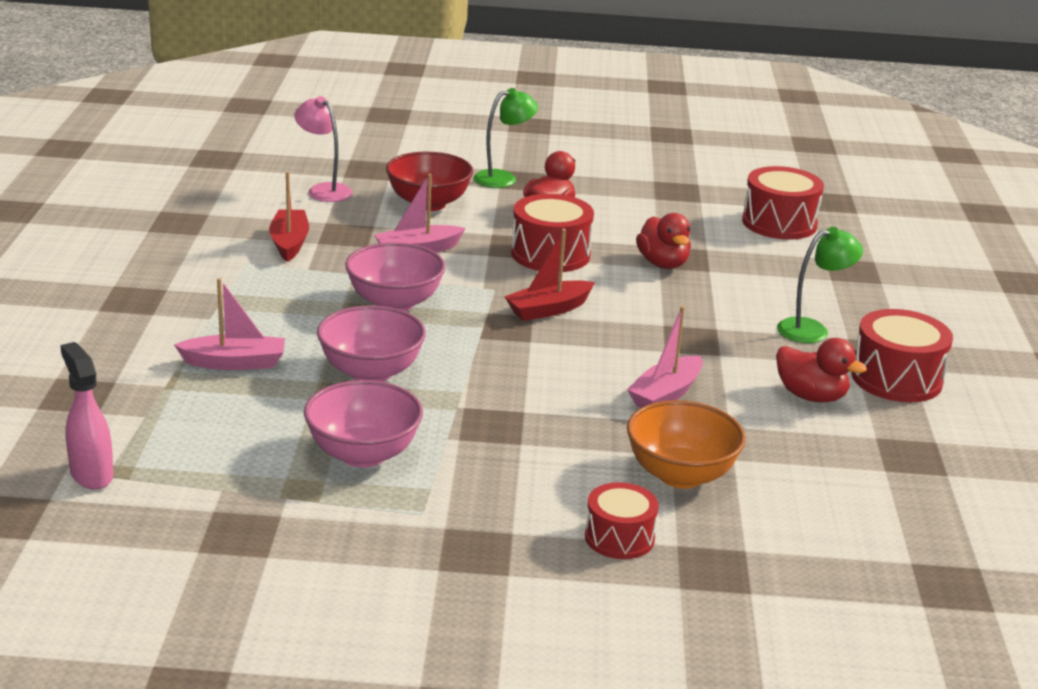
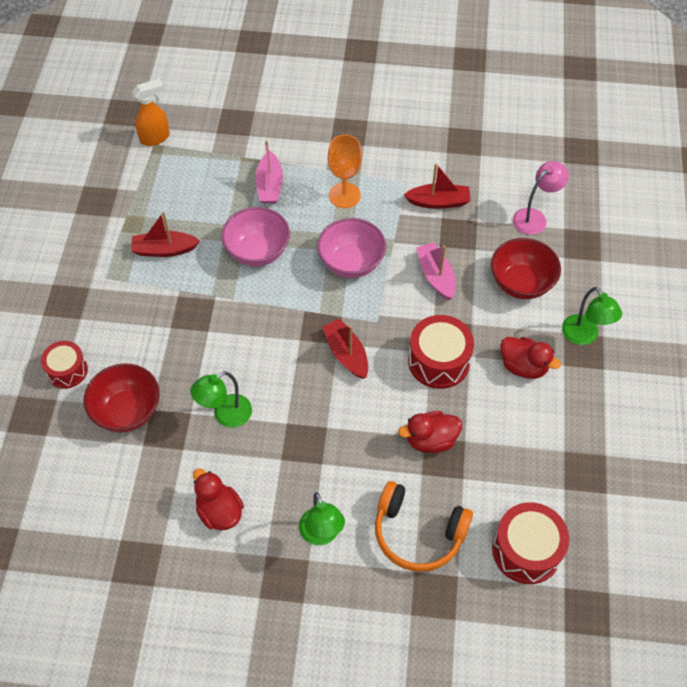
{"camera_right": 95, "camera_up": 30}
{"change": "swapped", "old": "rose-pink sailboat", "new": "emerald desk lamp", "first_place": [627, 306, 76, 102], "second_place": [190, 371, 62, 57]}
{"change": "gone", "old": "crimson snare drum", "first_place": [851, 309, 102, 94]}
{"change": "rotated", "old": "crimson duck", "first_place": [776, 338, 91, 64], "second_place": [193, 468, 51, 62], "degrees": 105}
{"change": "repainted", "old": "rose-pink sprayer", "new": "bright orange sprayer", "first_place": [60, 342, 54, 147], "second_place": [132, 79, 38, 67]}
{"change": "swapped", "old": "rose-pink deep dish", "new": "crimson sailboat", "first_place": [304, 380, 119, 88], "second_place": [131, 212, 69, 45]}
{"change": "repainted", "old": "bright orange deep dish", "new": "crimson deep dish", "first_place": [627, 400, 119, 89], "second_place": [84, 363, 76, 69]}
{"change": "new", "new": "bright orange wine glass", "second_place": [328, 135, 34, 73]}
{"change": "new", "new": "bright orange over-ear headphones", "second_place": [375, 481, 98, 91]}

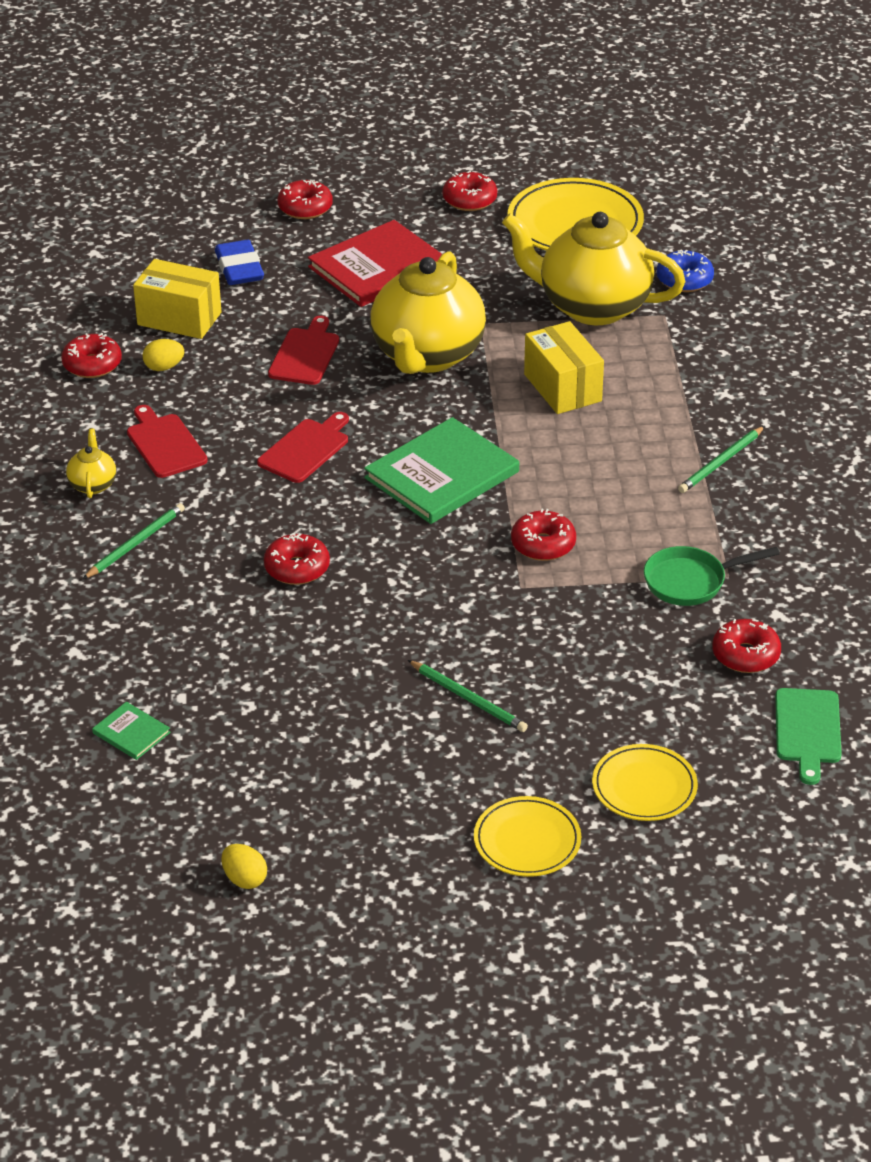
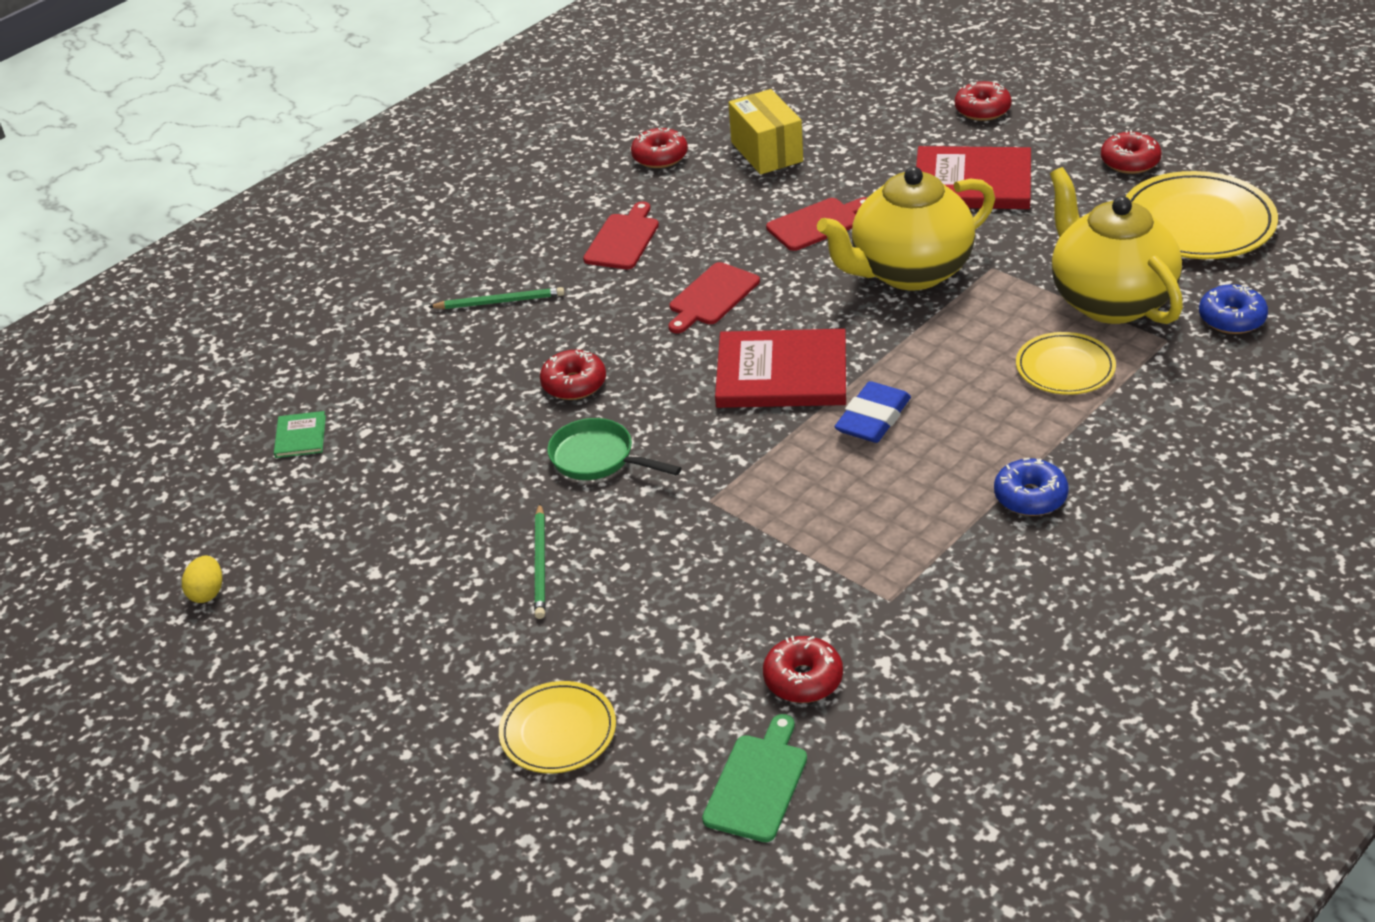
{"camera_right": 50, "camera_up": 0}
{"change": "shifted", "old": "cobalt gum eraser", "first_place": [215, 240, 49, 45], "second_place": [835, 381, 76, 62]}
{"change": "gone", "old": "golden package", "first_place": [524, 321, 80, 93]}
{"change": "gone", "old": "golden egg", "first_place": [142, 339, 42, 32]}
{"change": "rotated", "old": "crimson cutting board", "first_place": [257, 412, 92, 71], "second_place": [669, 262, 91, 71], "degrees": 135}
{"change": "repainted", "old": "emerald hardcover", "new": "crimson hardcover", "first_place": [364, 417, 155, 107], "second_place": [715, 329, 131, 79]}
{"change": "swapped", "old": "emerald wooden pencil", "new": "cobalt glazed donut", "first_place": [678, 426, 87, 67], "second_place": [994, 458, 75, 58]}
{"change": "gone", "old": "golden teapot", "first_place": [66, 429, 50, 69]}
{"change": "gone", "old": "crimson glazed donut", "first_place": [511, 509, 65, 52]}
{"change": "shifted", "old": "emerald frying pan", "first_place": [644, 546, 136, 60], "second_place": [547, 418, 134, 62]}
{"change": "rotated", "old": "emerald cutting board", "first_place": [775, 688, 67, 97], "second_place": [702, 714, 105, 128], "degrees": 150}
{"change": "shifted", "old": "golden flat dish", "first_place": [474, 796, 107, 81], "second_place": [1016, 332, 100, 63]}

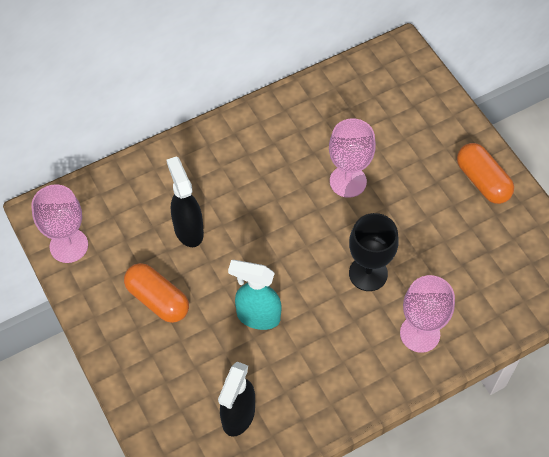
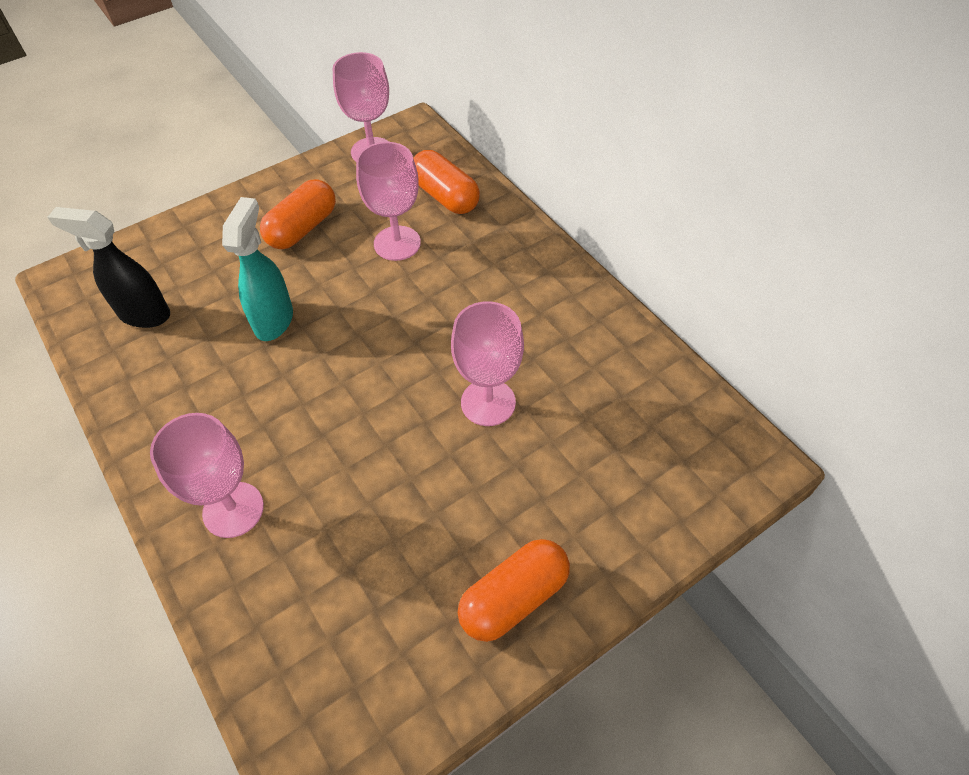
{"camera_right": 85, "camera_up": -5}
{"change": "swapped", "old": "ebony sprayer", "new": "rose-pink wine glass", "first_place": [166, 156, 38, 91], "second_place": [356, 142, 65, 119]}
{"change": "gone", "old": "ebony wine glass", "first_place": [349, 213, 50, 78]}
{"change": "new", "new": "bright orange pill", "second_place": [413, 150, 67, 64]}

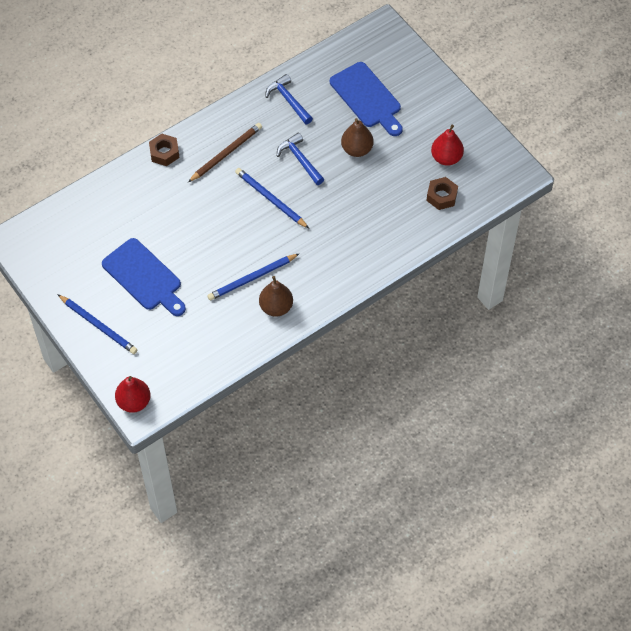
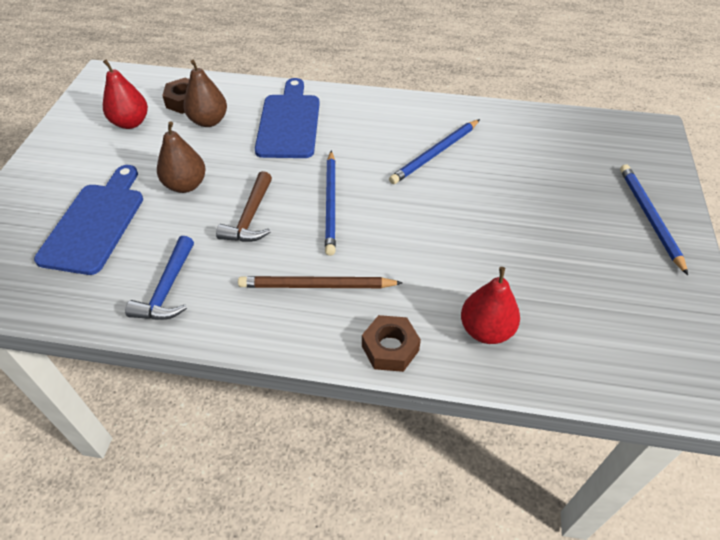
{"camera_right": -135, "camera_up": -10}
{"change": "repainted", "old": "cobalt hammer", "new": "dark brown hammer", "first_place": [277, 132, 47, 53], "second_place": [216, 171, 56, 71]}
{"change": "shifted", "old": "cobalt cutting board", "first_place": [102, 238, 84, 78], "second_place": [255, 78, 65, 80]}
{"change": "rotated", "old": "cobalt wooden pencil", "first_place": [207, 253, 93, 48], "second_place": [389, 119, 91, 65], "degrees": 120}
{"change": "shifted", "old": "dark brown toy pear", "first_place": [259, 276, 34, 41], "second_place": [183, 60, 44, 67]}
{"change": "shifted", "old": "crimson toy pear", "first_place": [115, 376, 36, 37], "second_place": [461, 267, 59, 77]}

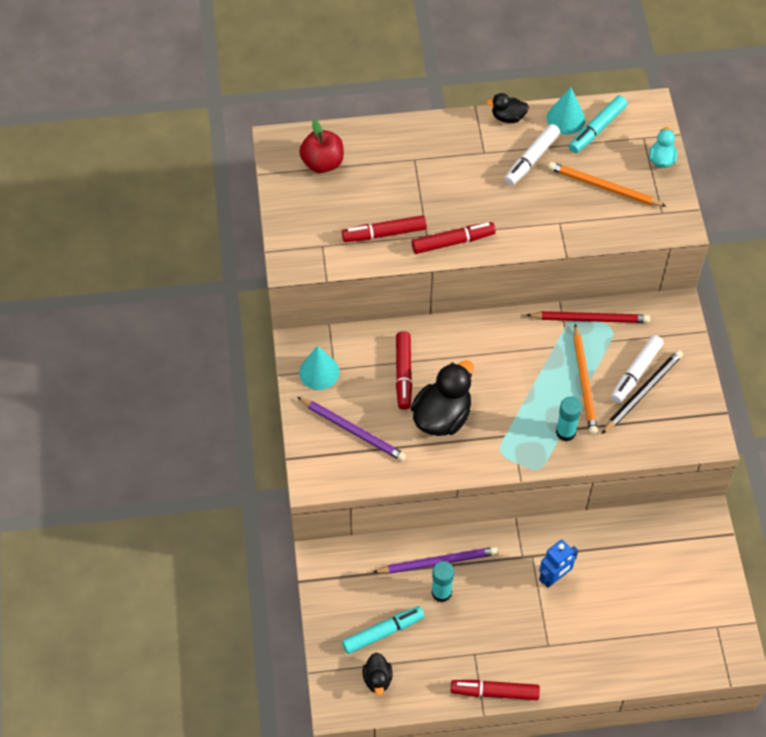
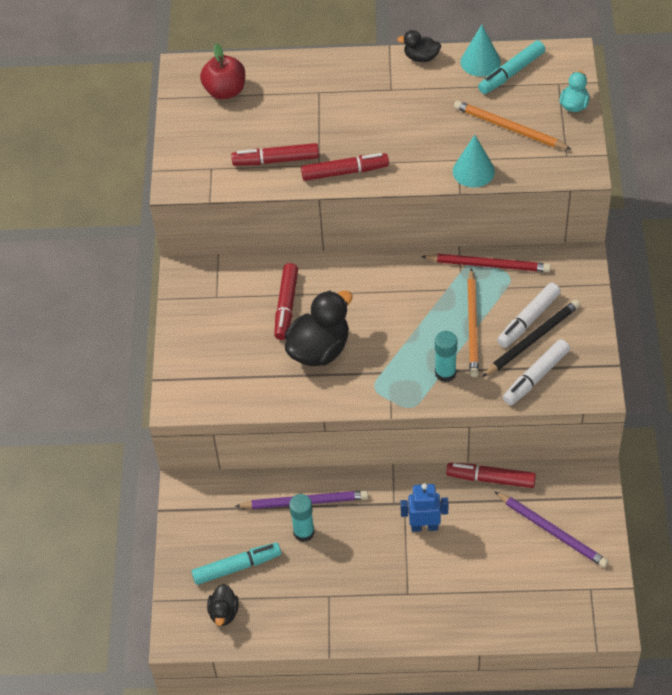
{"camera_right": 10, "camera_up": -5}
{"change": "shifted", "old": "snow-white felt pen", "first_place": [504, 124, 56, 62], "second_place": [503, 339, 67, 66]}
{"change": "shifted", "old": "turquoise cone", "first_place": [299, 346, 41, 44], "second_place": [453, 135, 42, 53]}
{"change": "shifted", "old": "violet wooden pencil", "first_place": [297, 397, 109, 64], "second_place": [494, 491, 115, 77]}
{"change": "rotated", "old": "cobalt robot figure", "first_place": [539, 540, 39, 48], "second_place": [400, 483, 48, 49], "degrees": -150}
{"change": "shifted", "old": "crimson felt pen", "first_place": [451, 680, 89, 20], "second_place": [446, 463, 90, 25]}

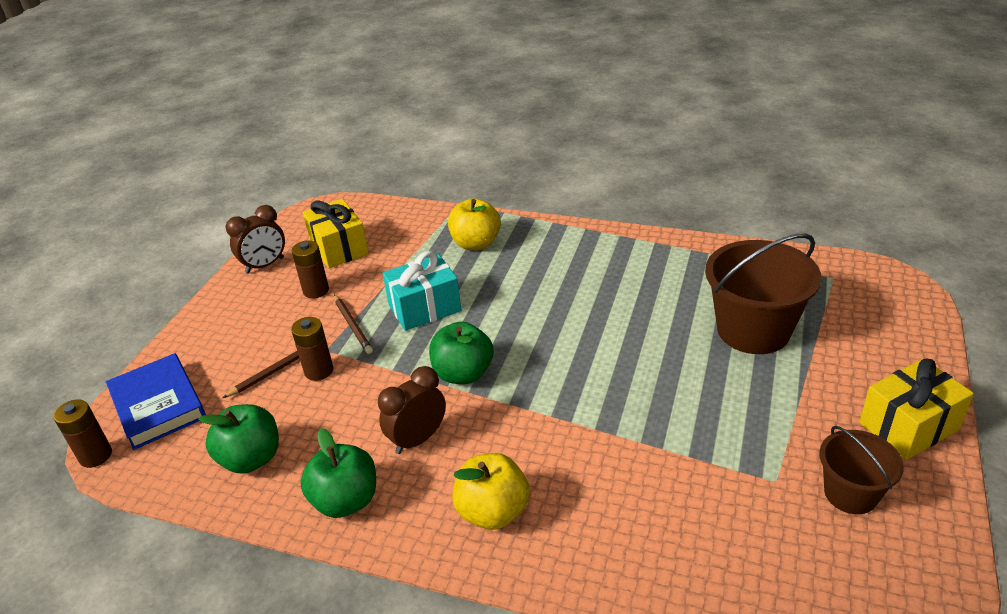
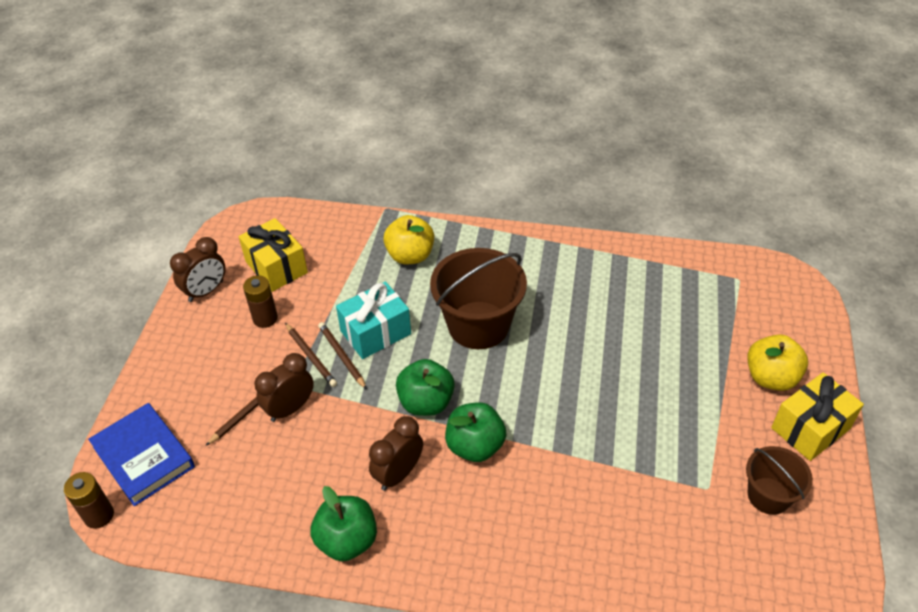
{"camera_right": -10, "camera_up": 10}
{"change": "shifted", "old": "dark brown pail", "first_place": [705, 233, 116, 121], "second_place": [430, 248, 97, 101]}
{"change": "swapped", "old": "dark brown battery", "new": "dark brown bedside clock", "first_place": [291, 317, 42, 64], "second_place": [254, 353, 60, 69]}
{"change": "shifted", "old": "emerald apple", "first_place": [198, 404, 81, 70], "second_place": [445, 402, 61, 60]}
{"change": "shifted", "old": "golden apple", "first_place": [452, 453, 78, 77], "second_place": [747, 334, 61, 57]}
{"change": "new", "new": "dark brown wooden pencil", "second_place": [318, 322, 49, 68]}

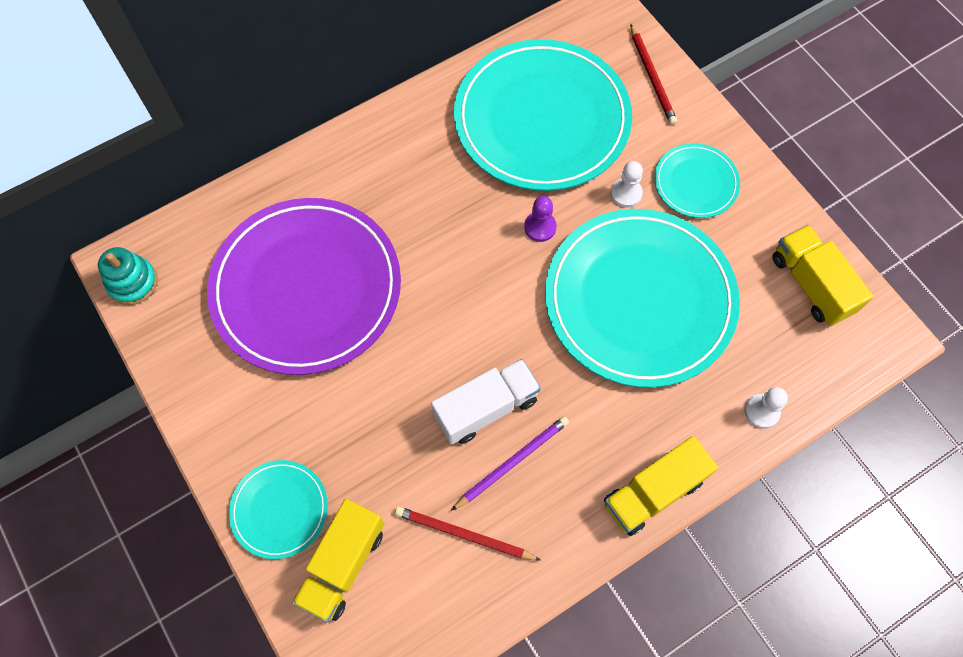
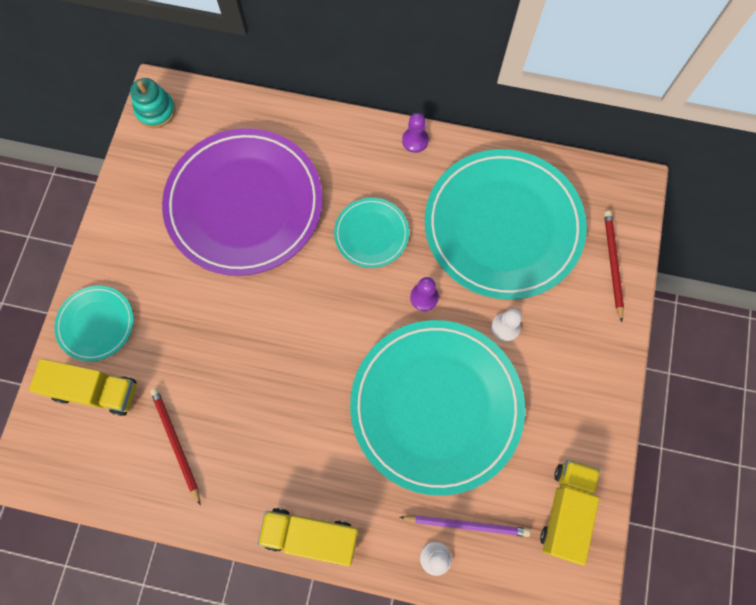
{"camera_right": 45, "camera_up": 5}
{"change": "rotated", "old": "crimson wooden pencil", "first_place": [631, 24, 46, 101], "second_place": [604, 211, 20, 111], "degrees": 150}
{"change": "shifted", "old": "turquoise flat dish", "first_place": [654, 143, 86, 75], "second_place": [334, 198, 75, 70]}
{"change": "gone", "old": "snow-white lorry", "first_place": [431, 359, 110, 85]}
{"change": "shifted", "old": "violet wooden pencil", "first_place": [451, 416, 118, 95], "second_place": [399, 515, 132, 22]}
{"change": "rotated", "old": "golden lorry", "first_place": [292, 499, 93, 123], "second_place": [29, 359, 107, 57], "degrees": -150}
{"change": "new", "new": "violet pawn", "second_place": [402, 113, 27, 40]}

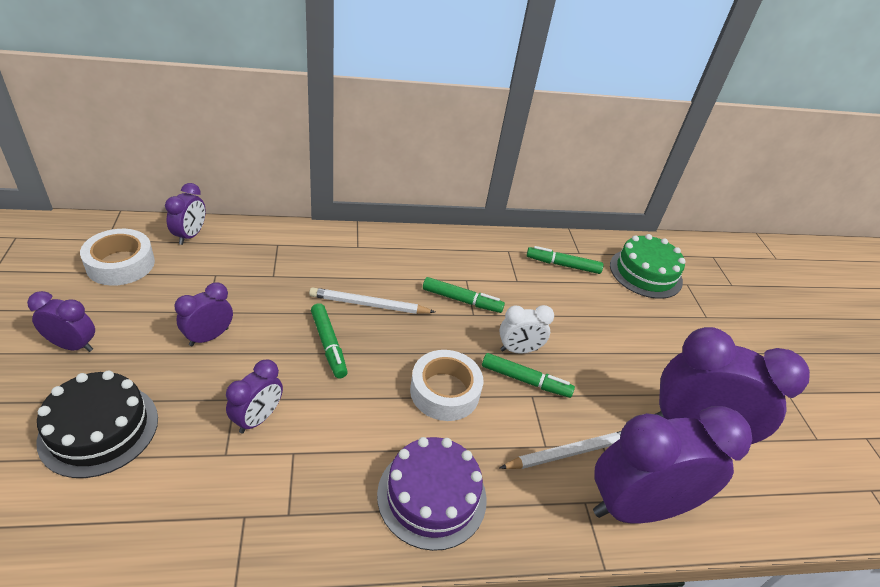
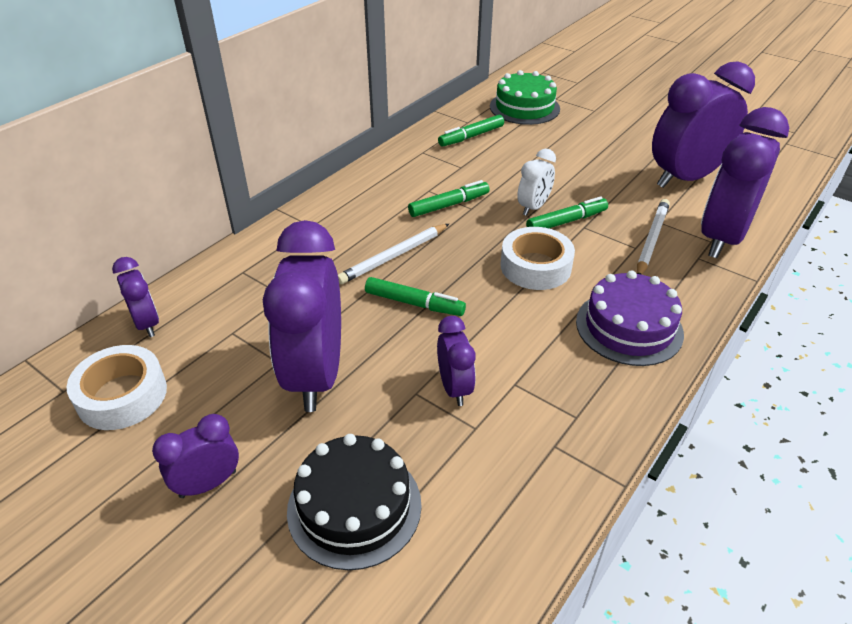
{"camera_right": -40, "camera_up": 0}
{"change": "scaled", "old": "violet bedside clock", "first_place": [175, 283, 58, 63], "second_place": [263, 220, 78, 192], "factor": 2.04}

